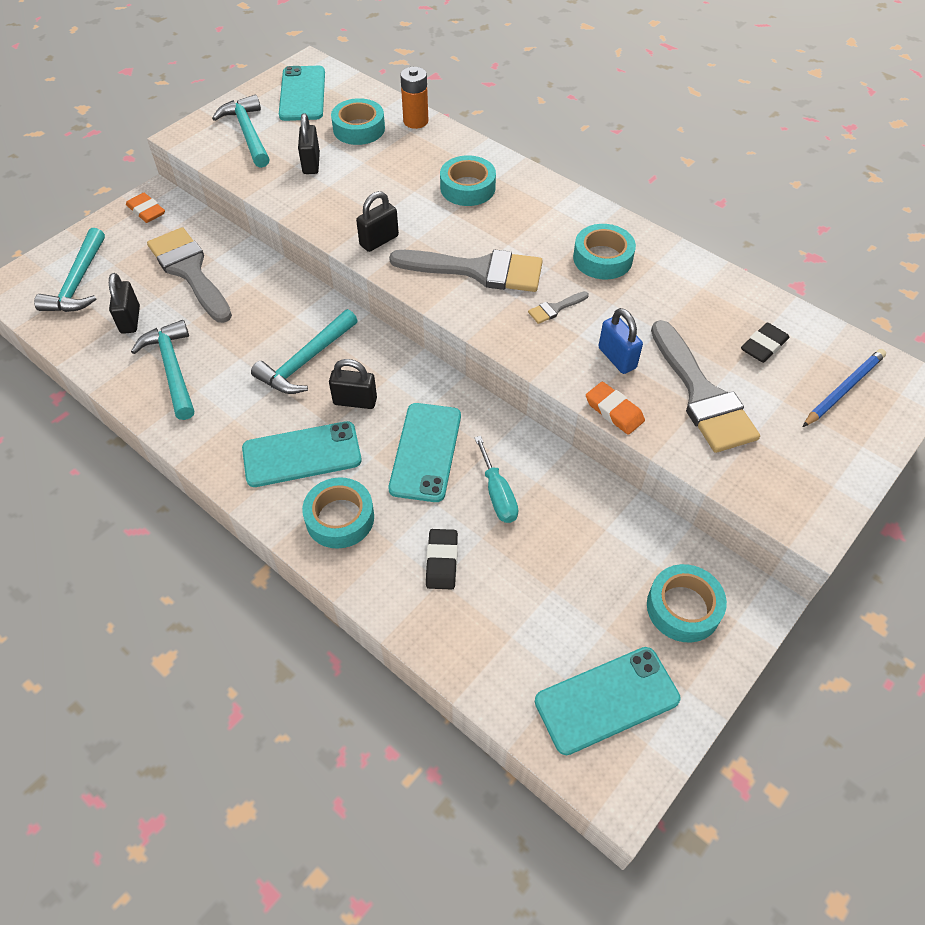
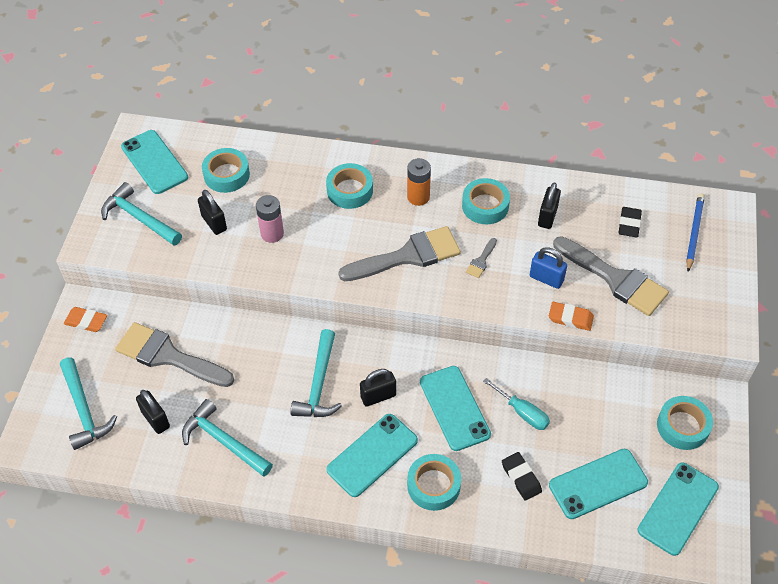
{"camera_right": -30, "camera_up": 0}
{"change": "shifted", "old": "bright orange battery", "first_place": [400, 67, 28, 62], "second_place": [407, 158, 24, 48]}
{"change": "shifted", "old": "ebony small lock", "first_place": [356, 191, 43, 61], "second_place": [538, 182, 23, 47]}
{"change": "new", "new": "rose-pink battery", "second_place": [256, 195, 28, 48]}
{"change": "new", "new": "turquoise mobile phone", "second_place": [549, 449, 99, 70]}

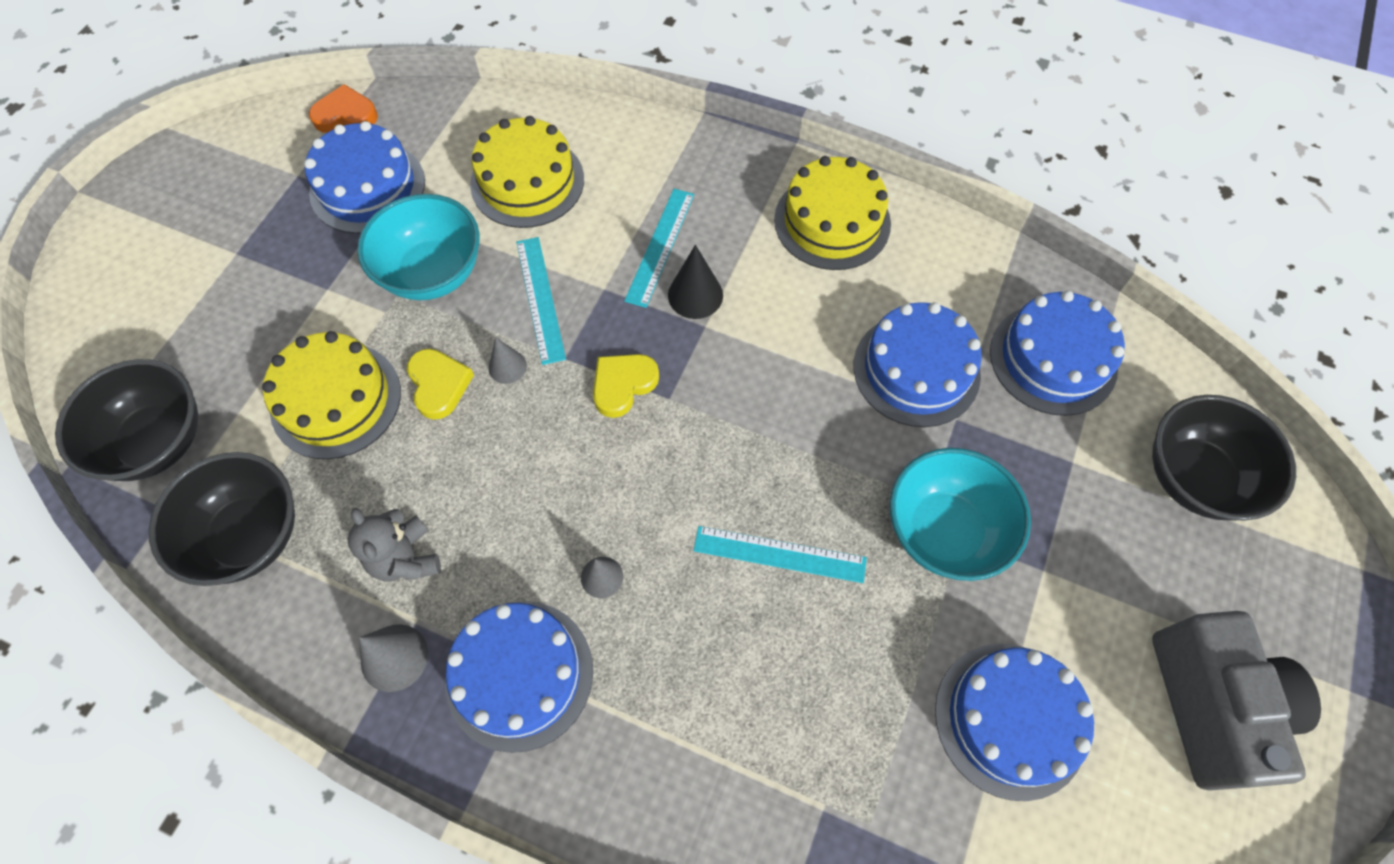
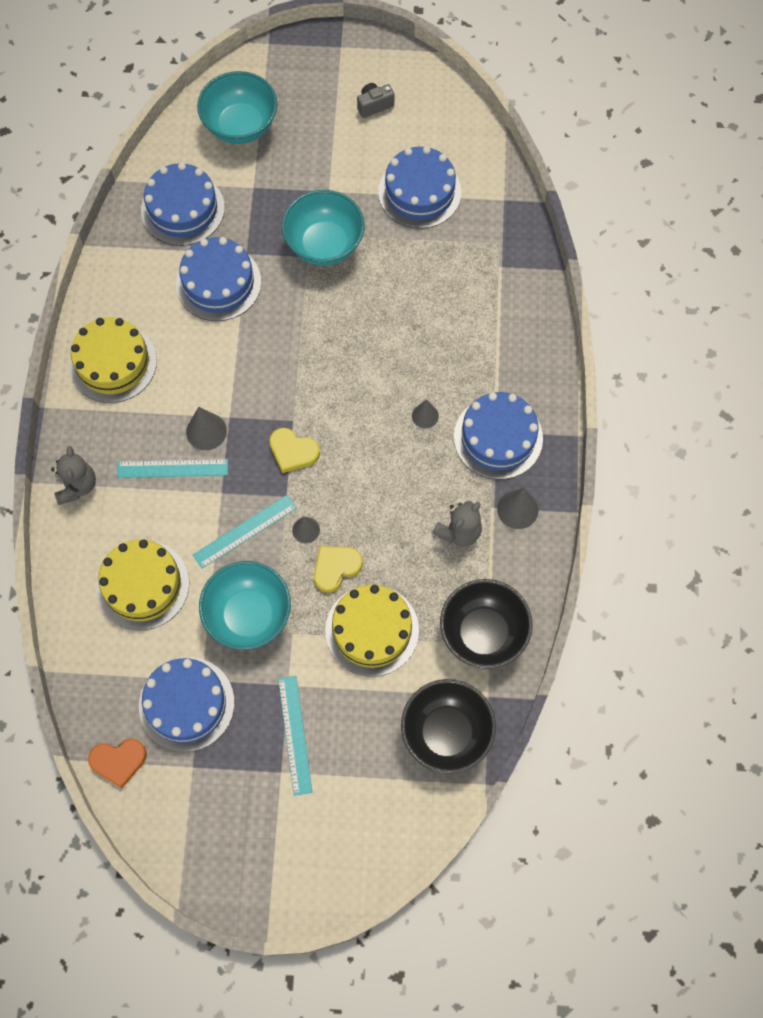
{"camera_right": -110, "camera_up": 5}
{"change": "rotated", "old": "bright orange love heart", "first_place": [309, 84, 69, 49], "second_place": [88, 739, 59, 49], "degrees": -75}
{"change": "repainted", "old": "ebony cone", "new": "gray cone", "first_place": [668, 245, 55, 74], "second_place": [186, 407, 41, 43]}
{"change": "repainted", "old": "ebony deep dish", "new": "turquoise deep dish", "first_place": [1152, 395, 144, 126], "second_place": [197, 71, 80, 73]}
{"change": "shifted", "old": "turquoise measuring stick", "first_place": [693, 526, 174, 57], "second_place": [278, 676, 35, 120]}
{"change": "scaled", "old": "gray photo camera", "first_place": [1152, 611, 169, 180], "second_place": [357, 83, 37, 35], "factor": 0.43}
{"change": "new", "new": "gray teddy", "second_place": [51, 446, 45, 59]}

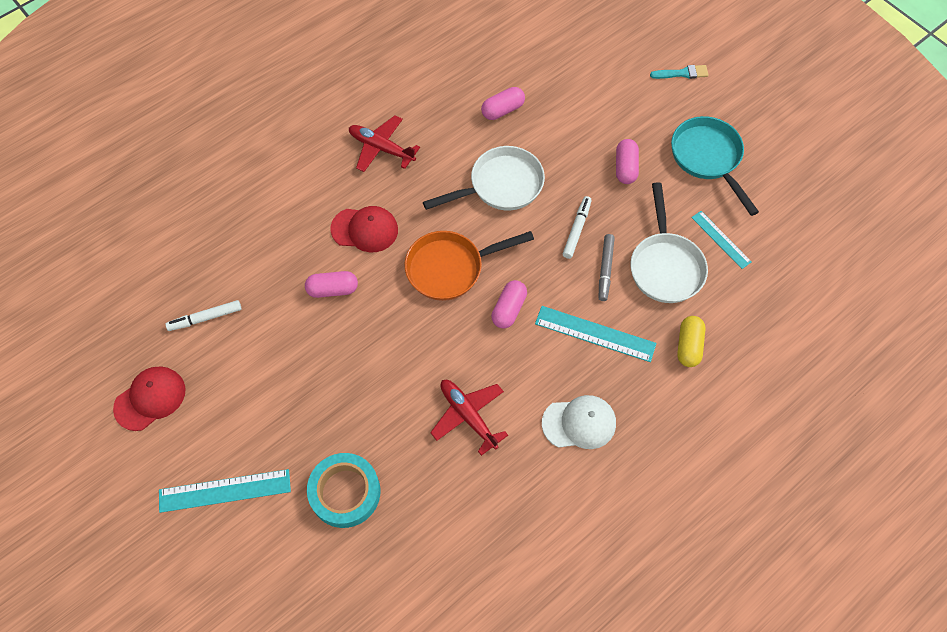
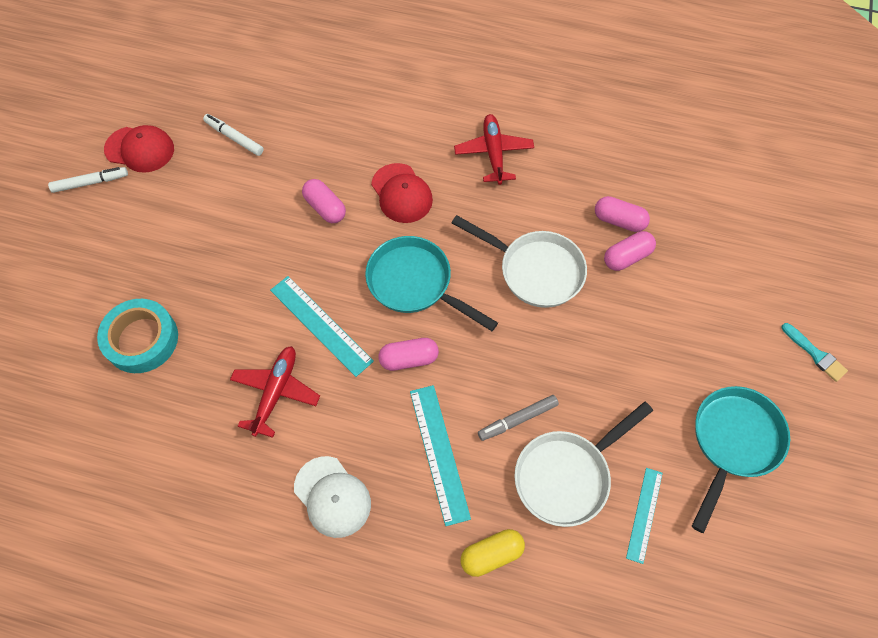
{"camera_right": 55, "camera_up": 0}
{"change": "shifted", "old": "rose-pink pill", "first_place": [616, 139, 23, 45], "second_place": [604, 231, 52, 40]}
{"change": "shifted", "old": "snow-white felt pen", "first_place": [563, 196, 29, 63], "second_place": [48, 167, 80, 26]}
{"change": "repainted", "old": "bright orange frying pan", "new": "turquoise frying pan", "first_place": [404, 231, 130, 70], "second_place": [365, 236, 133, 95]}
{"change": "shifted", "old": "turquoise measuring stick", "first_place": [159, 469, 132, 44], "second_place": [270, 276, 104, 101]}

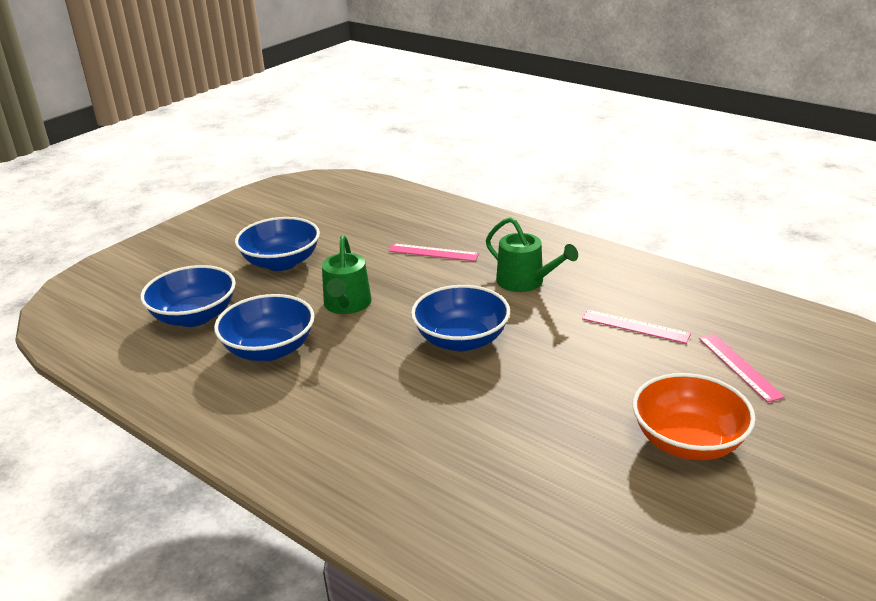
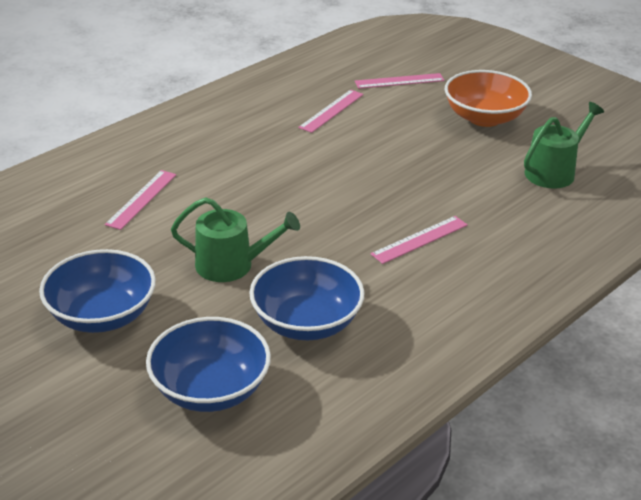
{"camera_right": -85, "camera_up": 5}
{"change": "shifted", "old": "emerald sprinkling can", "first_place": [486, 217, 92, 75], "second_place": [524, 102, 80, 87]}
{"change": "gone", "old": "cobalt deep dish", "first_place": [411, 285, 99, 66]}
{"change": "new", "new": "rose-pink measuring stick", "second_place": [371, 216, 97, 48]}

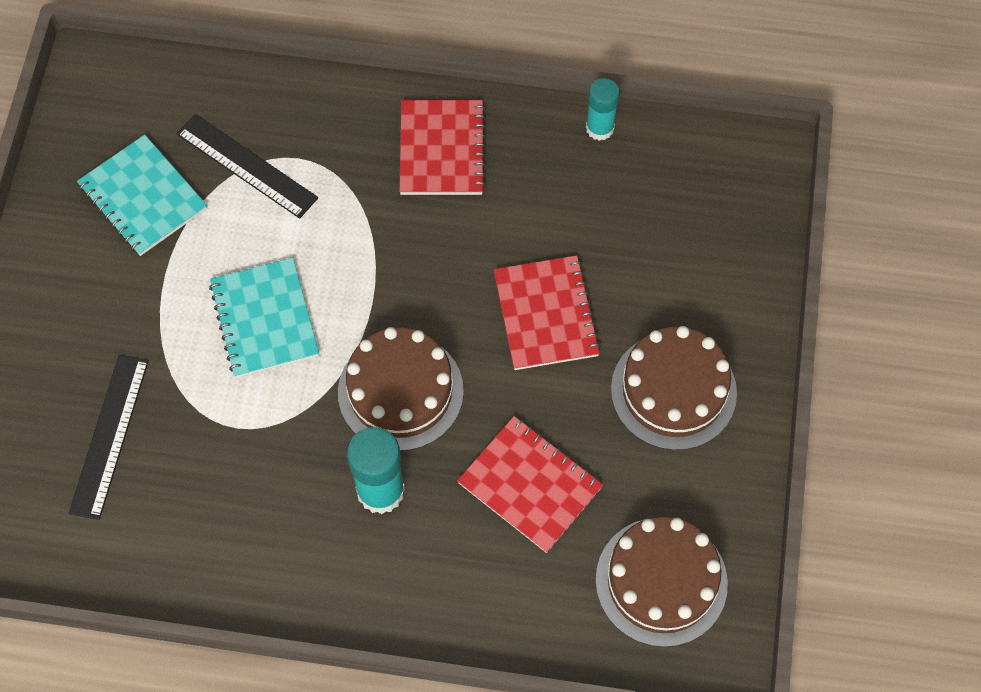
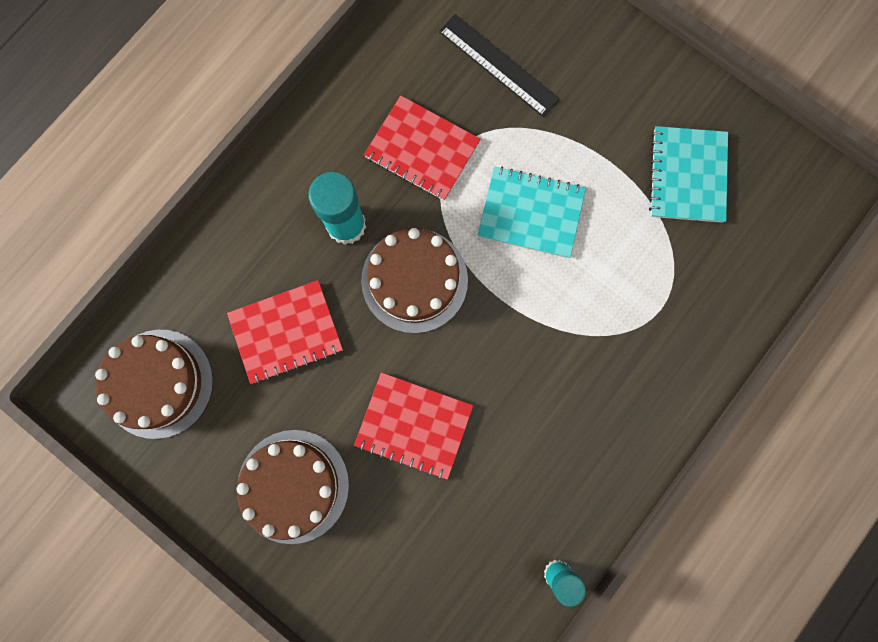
{"camera_right": 120, "camera_up": 15}
{"change": "shifted", "old": "crimson exercise book", "first_place": [399, 100, 87, 95], "second_place": [364, 95, 117, 106]}
{"change": "gone", "old": "ebony measuring stick", "first_place": [176, 114, 142, 105]}
{"change": "rotated", "old": "turquoise exercise book", "first_place": [77, 135, 130, 121], "second_place": [649, 126, 79, 97], "degrees": -75}

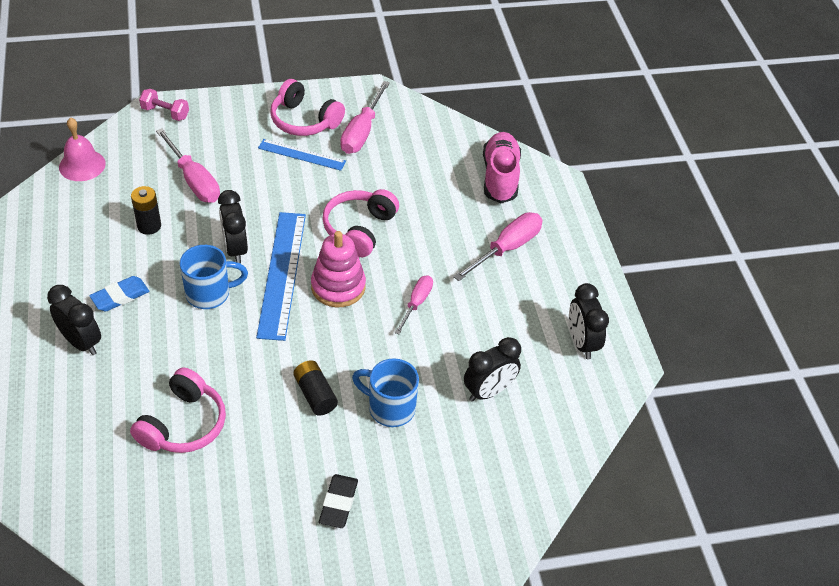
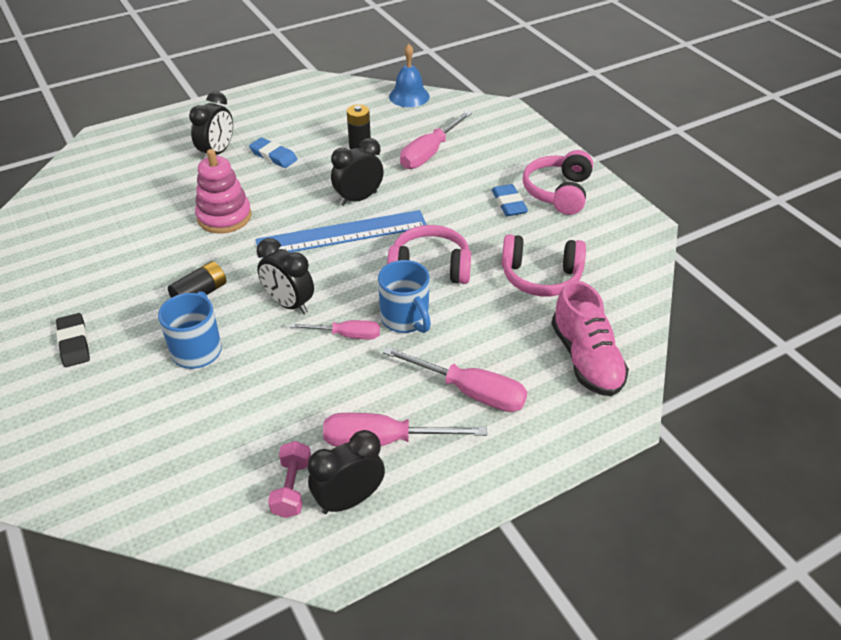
{"camera_right": 75, "camera_up": -5}
{"change": "shifted", "old": "rose-pink flat screwdriver", "first_place": [340, 81, 50, 73], "second_place": [323, 413, 164, 34]}
{"change": "shifted", "old": "rose-pink dumbbell", "first_place": [139, 89, 50, 32], "second_place": [268, 441, 43, 77]}
{"change": "repainted", "old": "rose-pink school bell", "new": "cobalt school bell", "first_place": [59, 117, 47, 64], "second_place": [389, 44, 41, 63]}
{"change": "rotated", "old": "rose-pink lace-up shoe", "first_place": [483, 132, 38, 71], "second_place": [552, 280, 77, 116], "degrees": 90}
{"change": "swapped", "old": "cobalt measuring stick", "new": "cobalt gum eraser", "first_place": [258, 139, 88, 32], "second_place": [492, 184, 36, 32]}
{"change": "shifted", "old": "rose-pink ring stacker", "first_place": [311, 231, 55, 76], "second_place": [195, 149, 56, 85]}
{"change": "shifted", "old": "cobalt coffee mug", "first_place": [180, 245, 68, 64], "second_place": [378, 260, 53, 73]}
{"change": "shifted", "old": "ebony bedside clock", "first_place": [464, 337, 57, 65], "second_place": [257, 238, 57, 76]}
{"change": "shifted", "old": "rose-pink over-ear headphones", "first_place": [130, 367, 96, 86], "second_place": [502, 234, 84, 62]}
{"change": "rotated", "old": "ebony gum eraser", "first_place": [319, 474, 39, 54], "second_place": [56, 313, 34, 54], "degrees": 75}

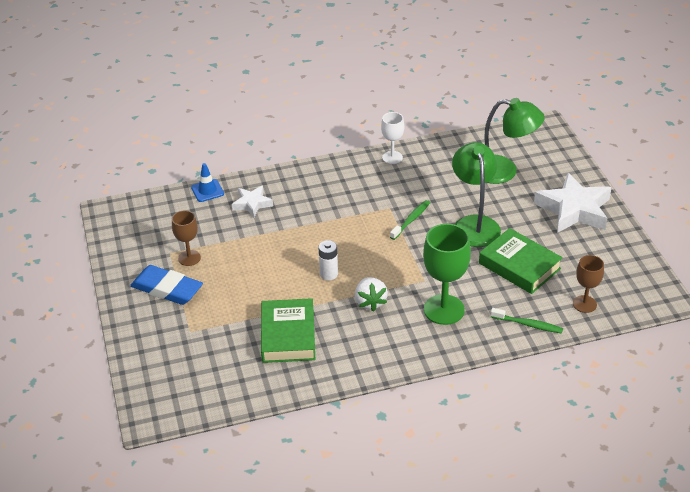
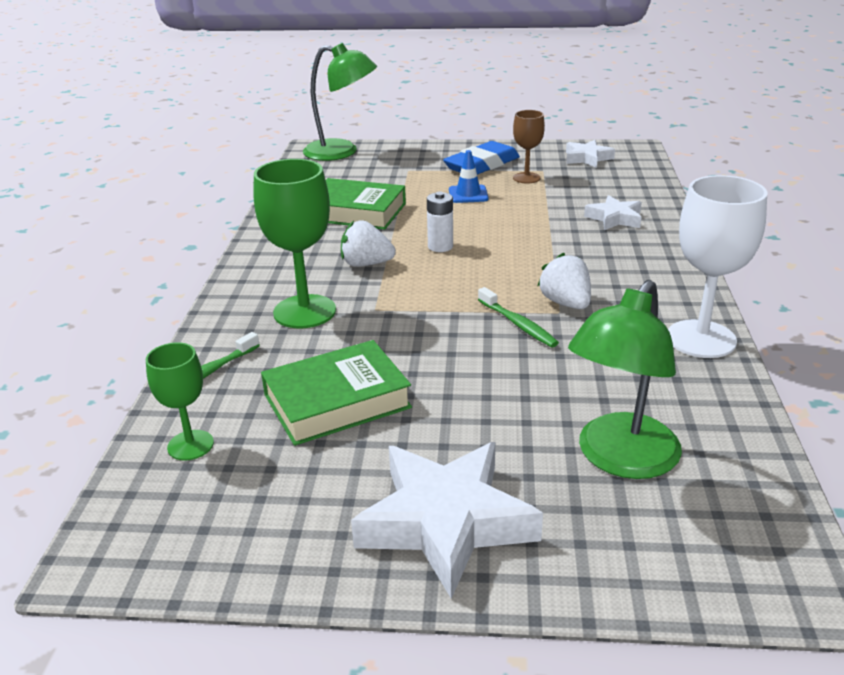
{"camera_right": 110, "camera_up": -10}
{"change": "scaled", "old": "snow-white wine glass", "first_place": [381, 112, 23, 52], "second_place": [668, 175, 99, 183], "factor": 1.72}
{"change": "shifted", "old": "emerald desk lamp", "first_place": [452, 142, 49, 105], "second_place": [303, 43, 74, 118]}
{"change": "shifted", "old": "cobalt safety cone", "first_place": [191, 163, 33, 39], "second_place": [449, 150, 40, 53]}
{"change": "repainted", "old": "dark brown wine glass", "new": "emerald wine glass", "first_place": [573, 255, 31, 58], "second_place": [146, 342, 68, 118]}
{"change": "new", "new": "snow-white star", "second_place": [566, 140, 49, 28]}
{"change": "new", "new": "snow-white strawberry", "second_place": [537, 253, 54, 56]}

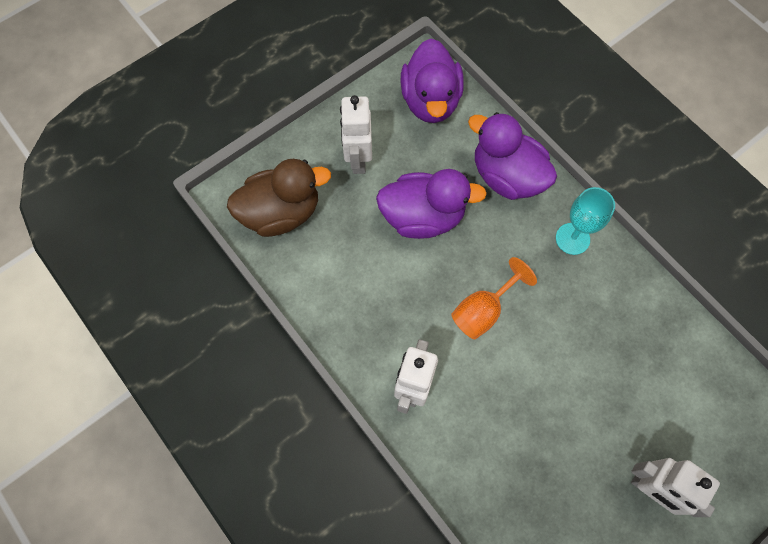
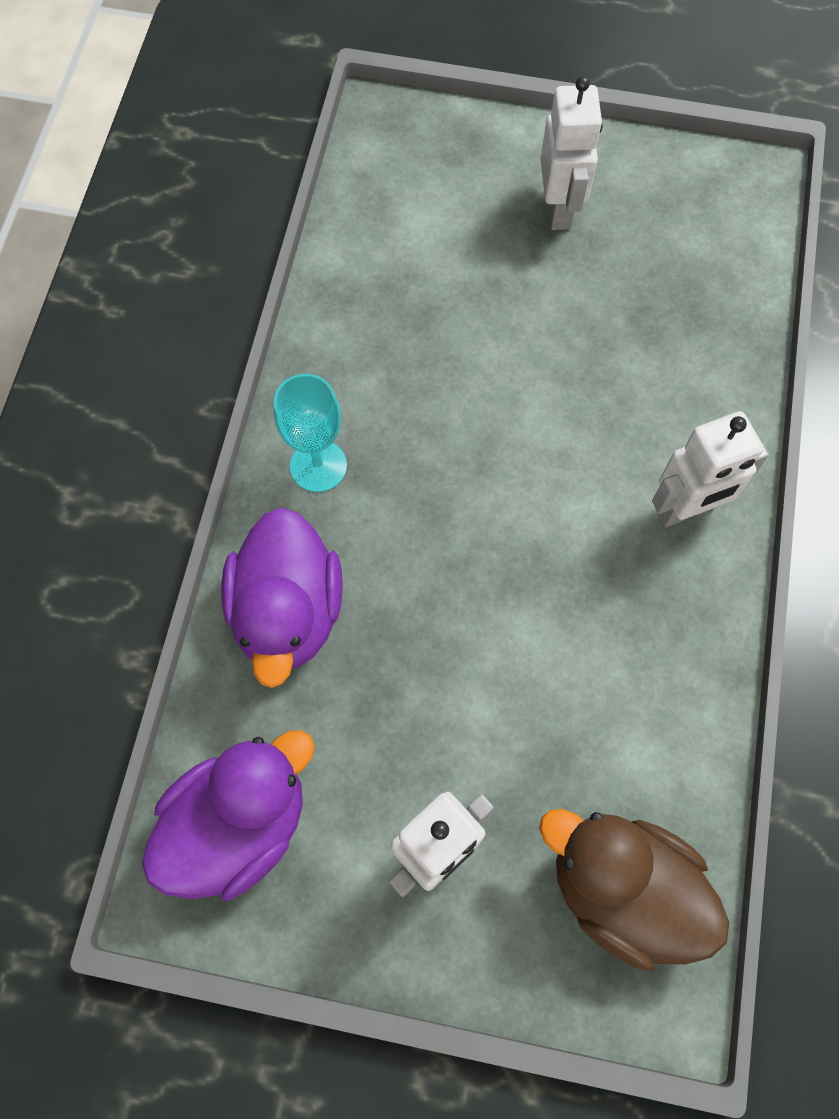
{"camera_right": -130, "camera_up": 0}
{"change": "gone", "old": "violet duck", "first_place": [376, 169, 111, 70]}
{"change": "gone", "old": "bright orange wine glass", "first_place": [451, 257, 86, 82]}

